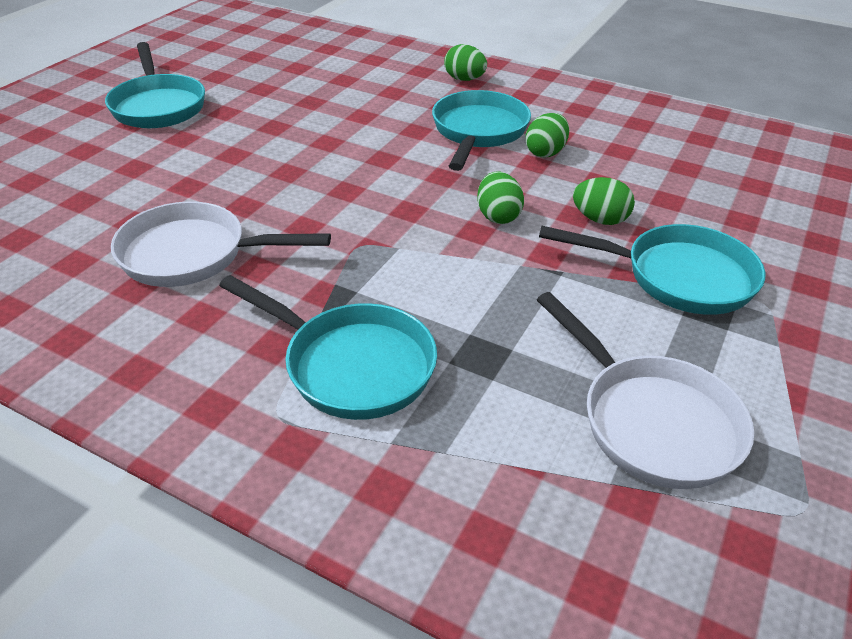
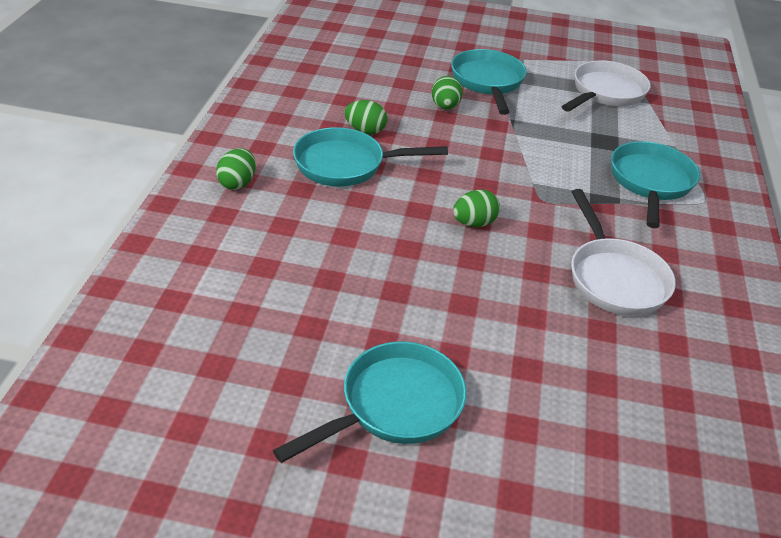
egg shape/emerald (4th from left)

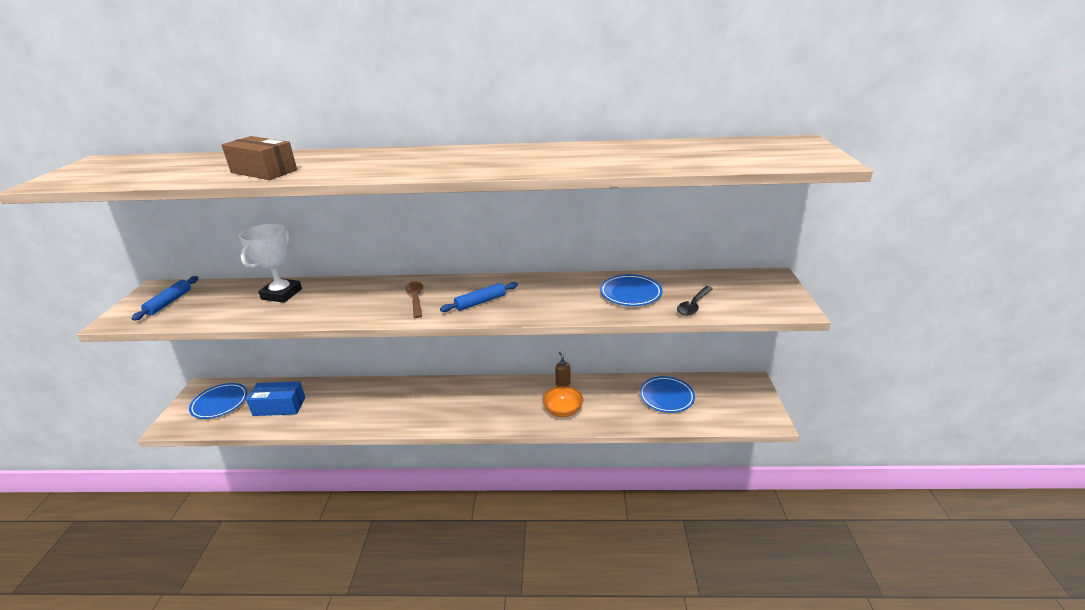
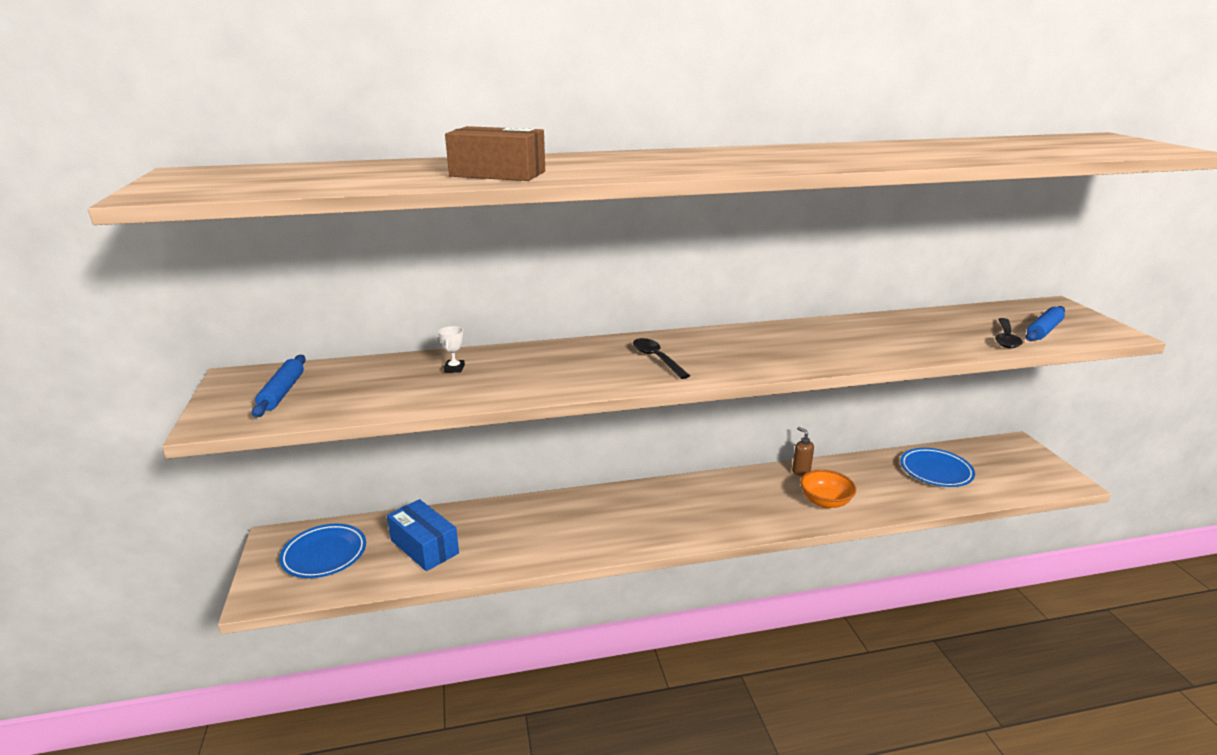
award cup/white
parcel/blue
tablespoon/jet-black (1st from left)
dough roller/blue (2nd from left)
plate/blue (2nd from left in the first image)

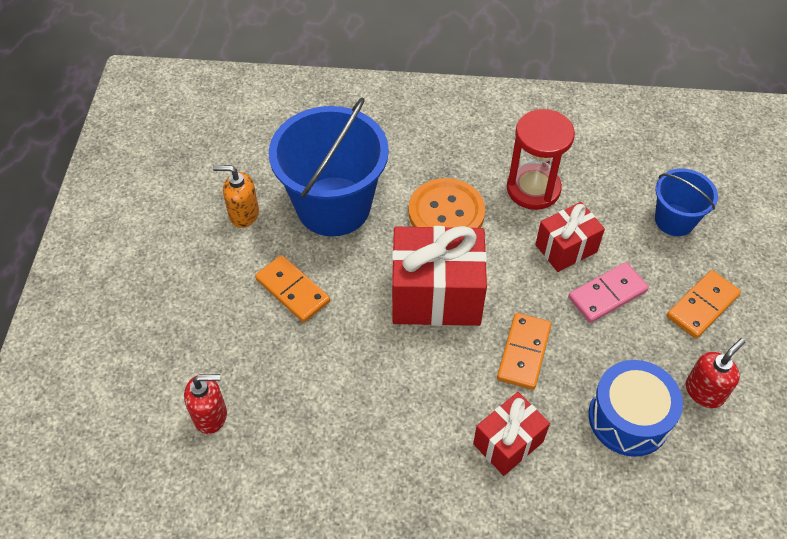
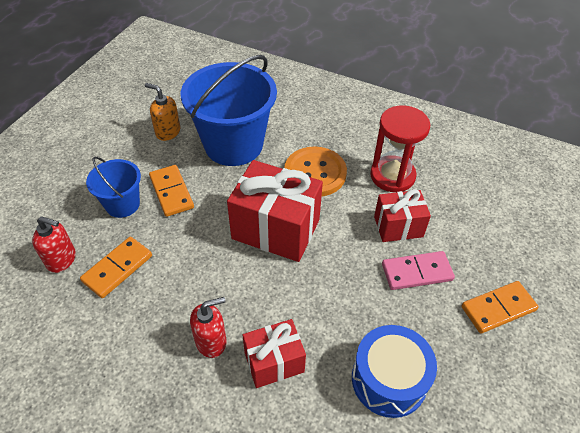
domino piece/orange (1st from left)
pail/blue (1st from left)
soap dispenser/red (2nd from left)

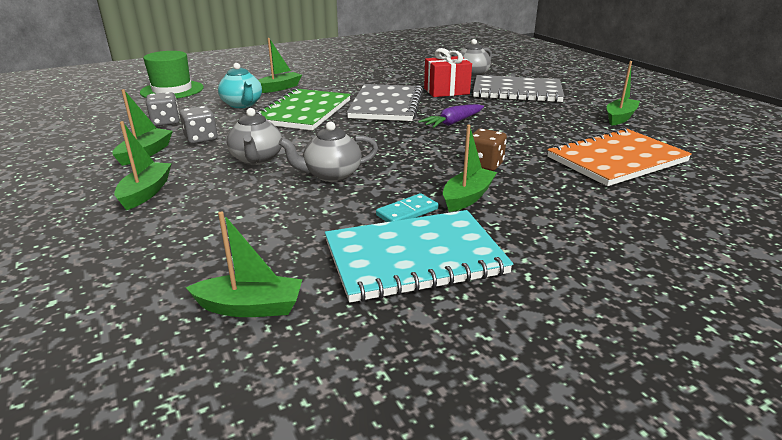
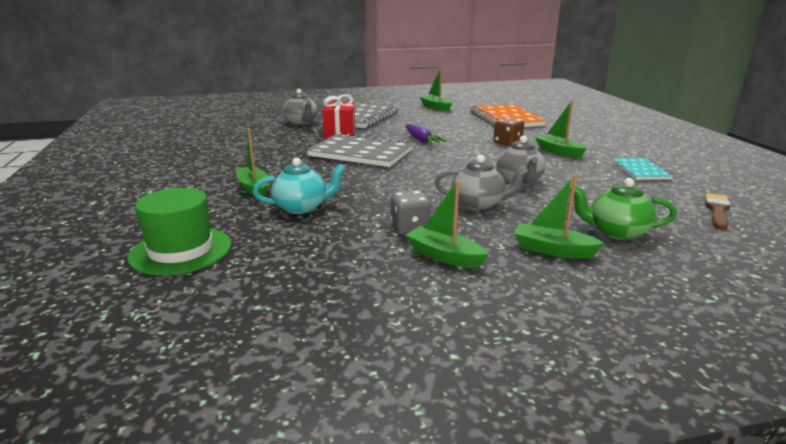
die/grey (1st from left in the first image)
paintbrush/dark brown
exercise book/emerald
exercise book/aqua
domino piece/aqua
teapot/emerald

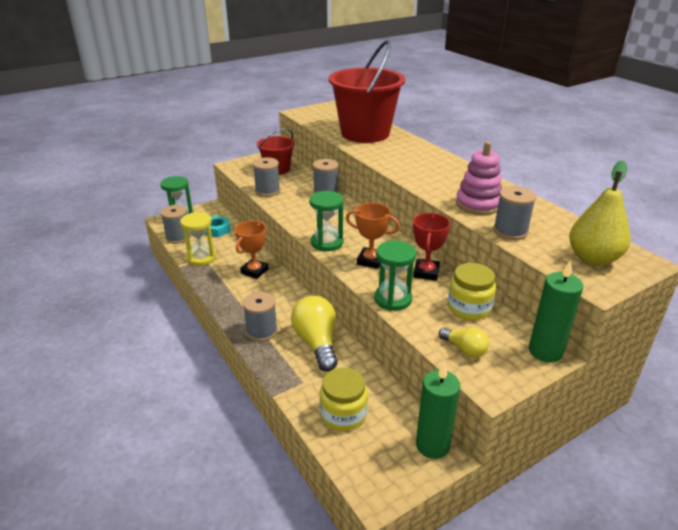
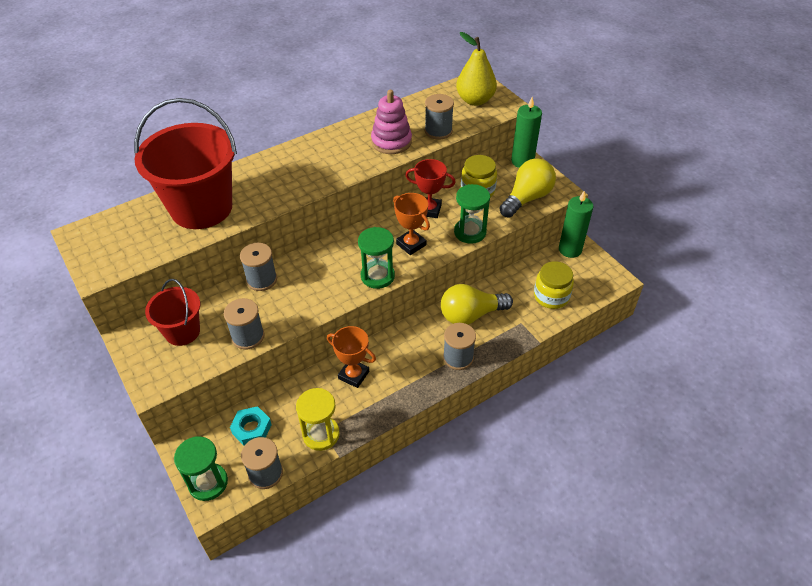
award cup/orange (2nd from left)
light bulb/bright yellow (2nd from left)

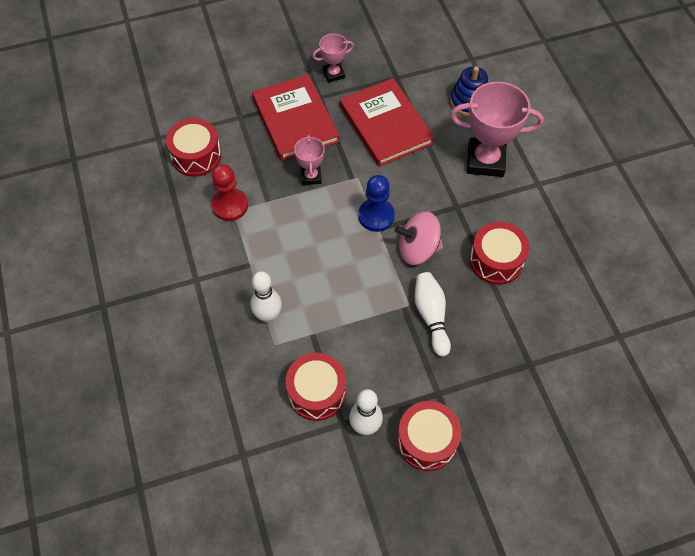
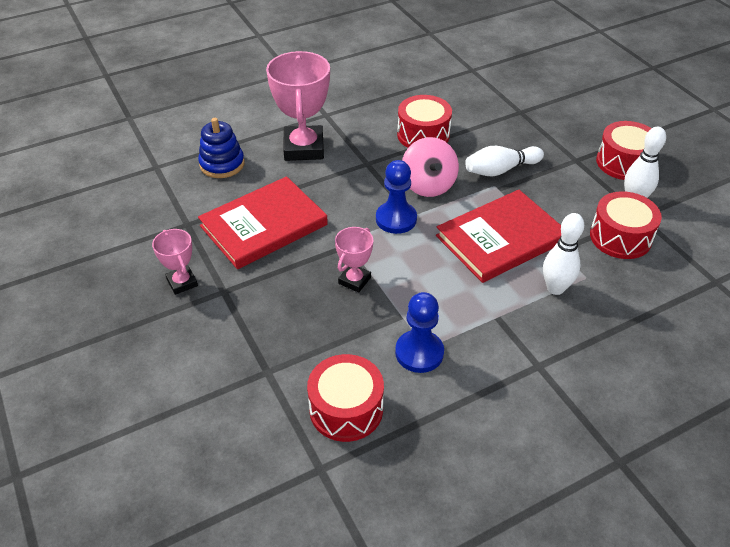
pawn/blue (2nd from left)
book/red (2nd from left)
award cup/rosy (3rd from left)

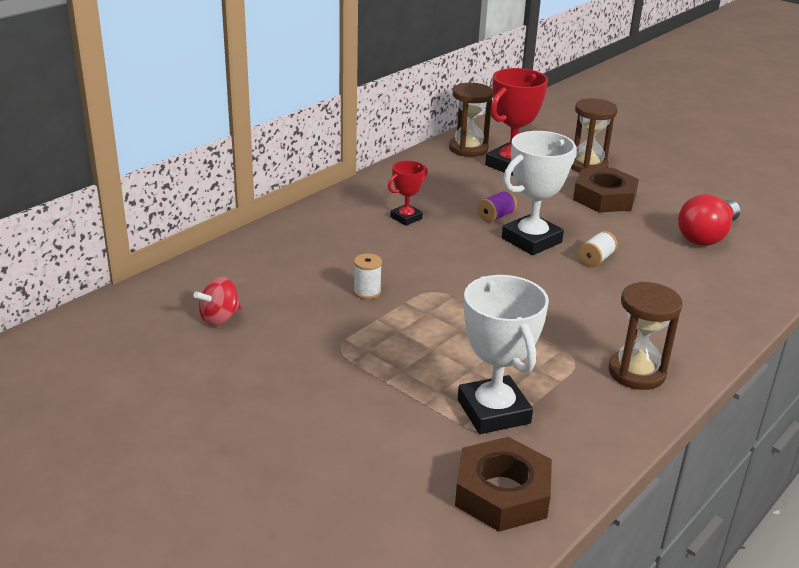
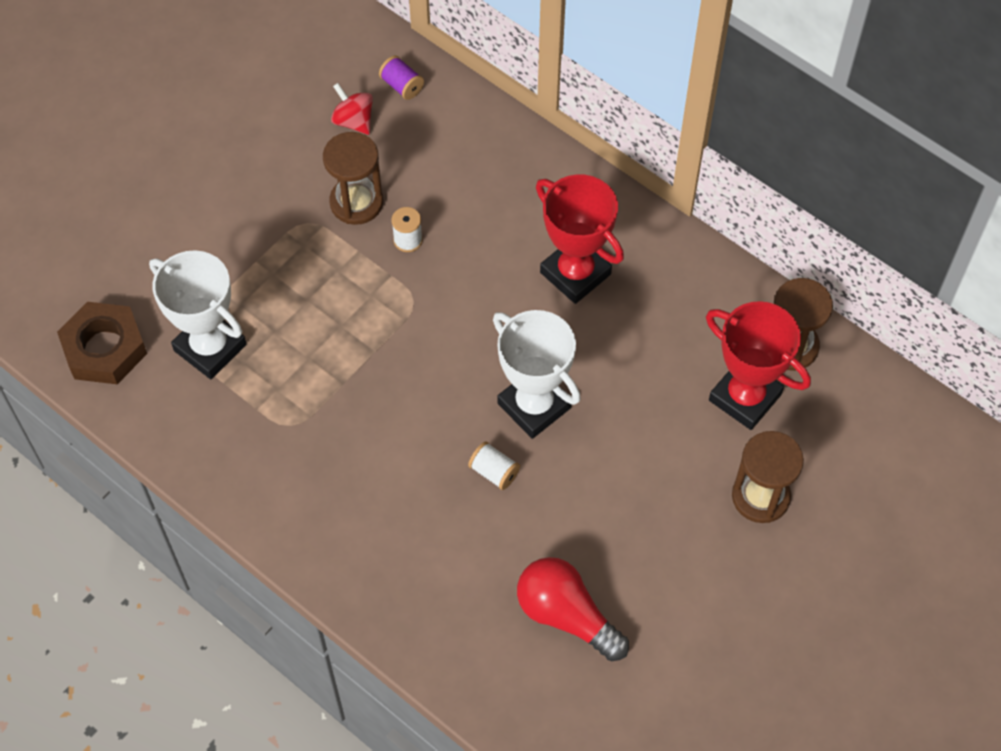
award cup/red (1st from left)
award cup/white (1st from left)
reel of thread/violet
nut/dark brown (2nd from left in the first image)
sandglass/dark brown (1st from left)

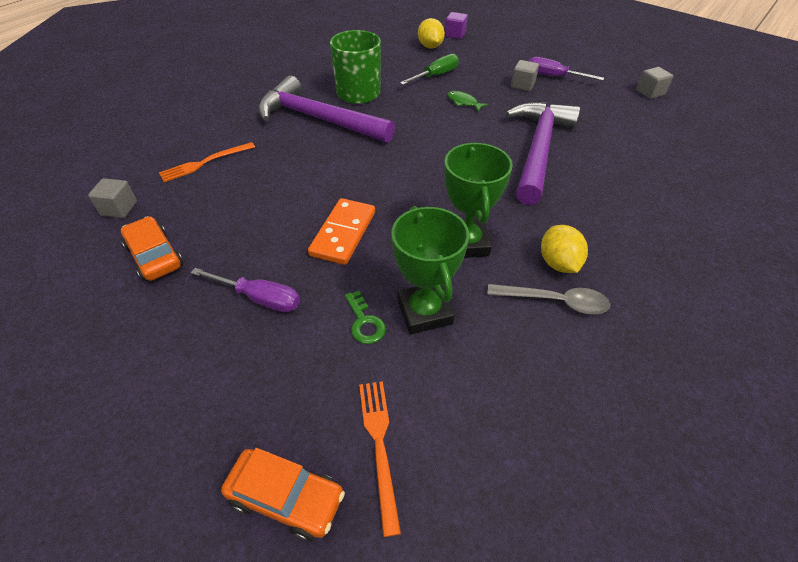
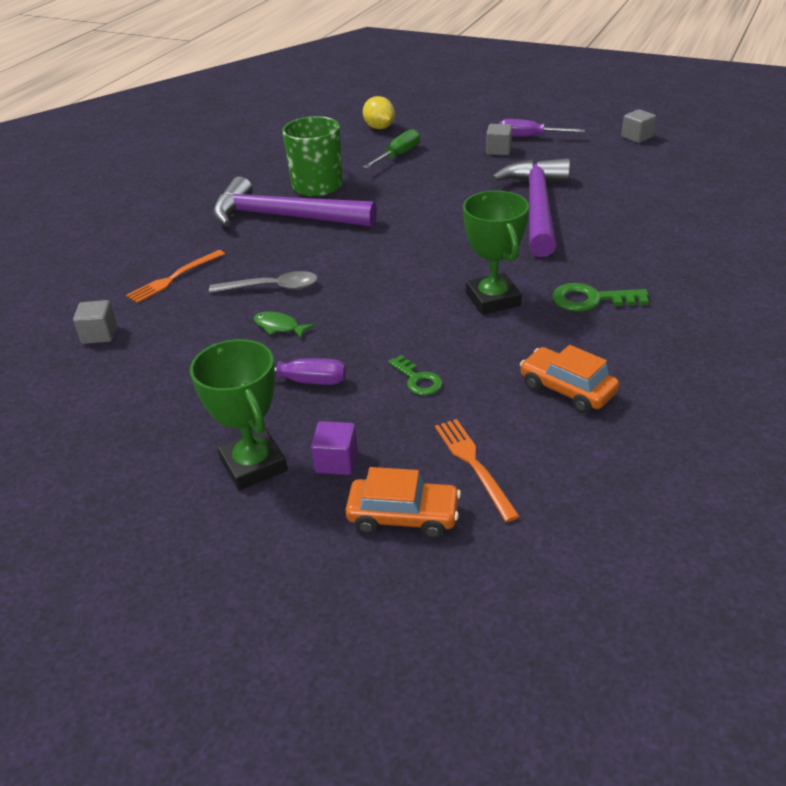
car/orange (2nd from left)
domino piece/orange
award cup/emerald (1st from left)
block/violet
toy fish/emerald
tablespoon/grey
latchkey/emerald (2nd from left)

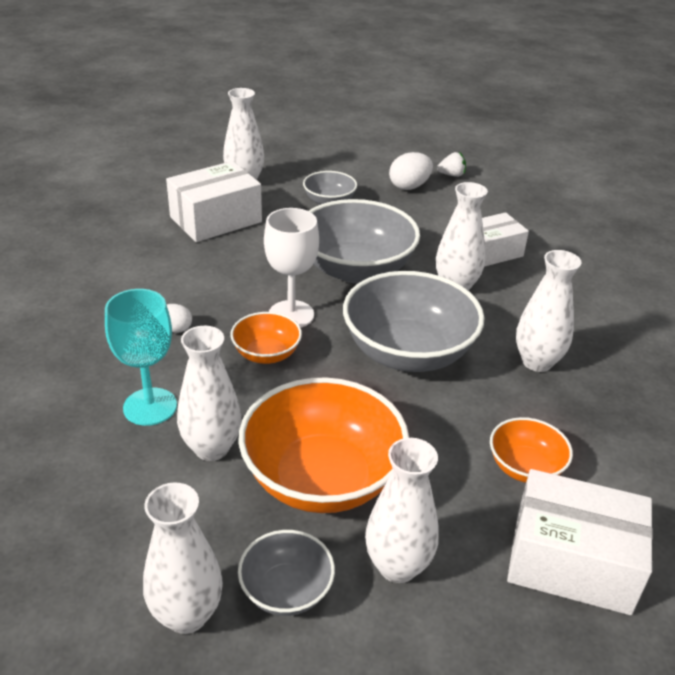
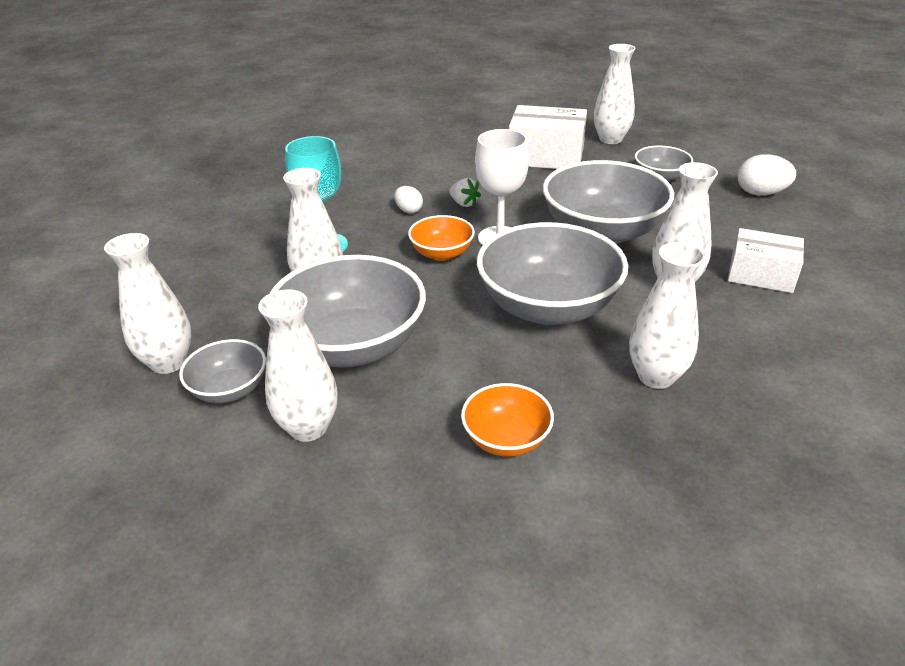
deep dish/grey (2nd from left)
strawberry/white
parcel/white (3rd from left in the first image)

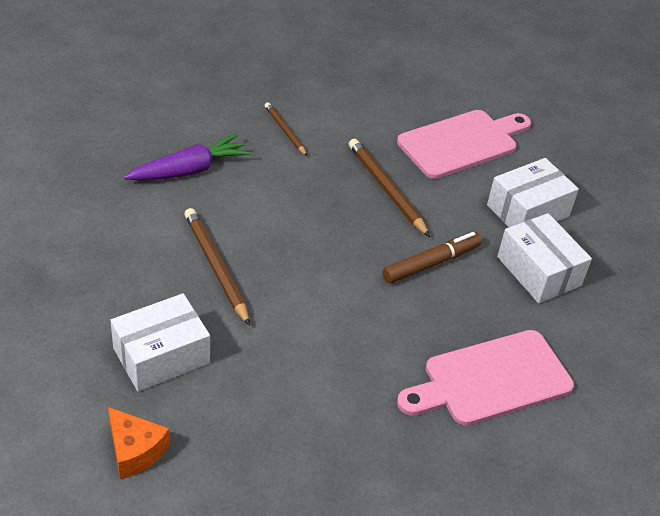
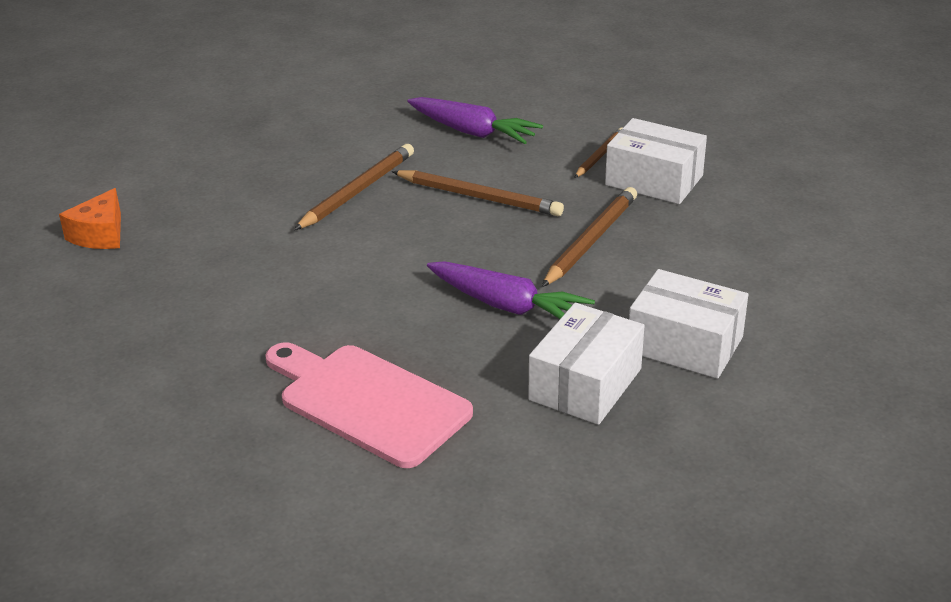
parcel/white (2nd from left)
root vegetable/violet (2nd from left)
chopping board/rosy (1st from left in the first image)
lead pencil/dark brown (2nd from left)

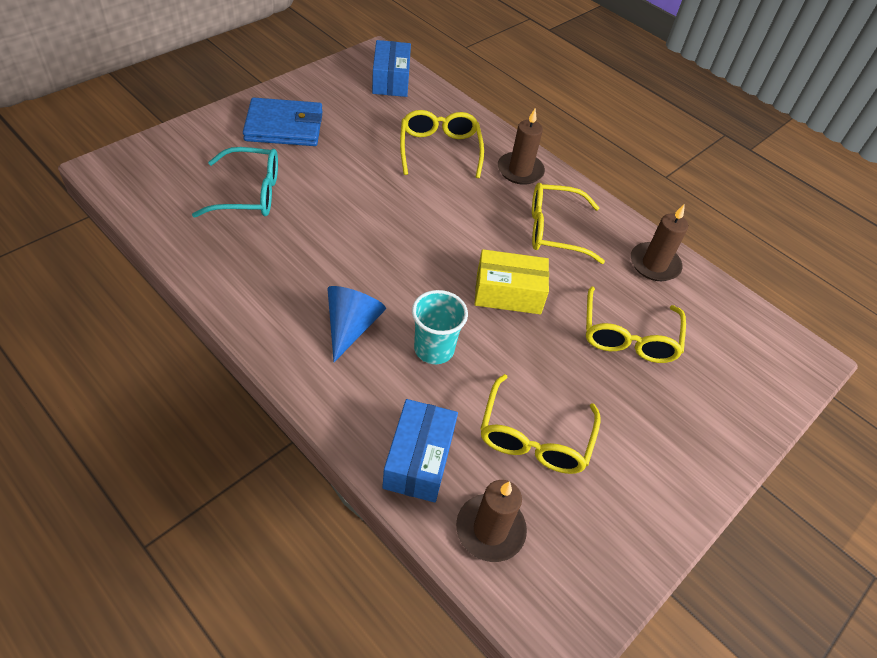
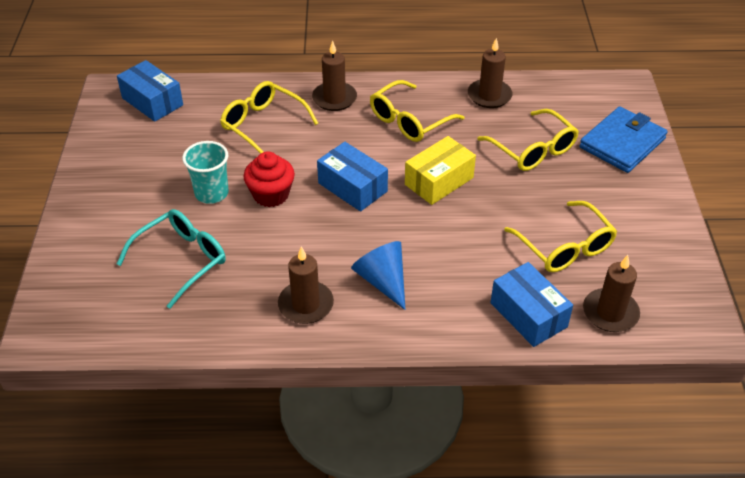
card wallet/blue
cup/aqua
fairy cake/red
wax candle/dark brown (1st from left)
parcel/blue (2nd from left)

